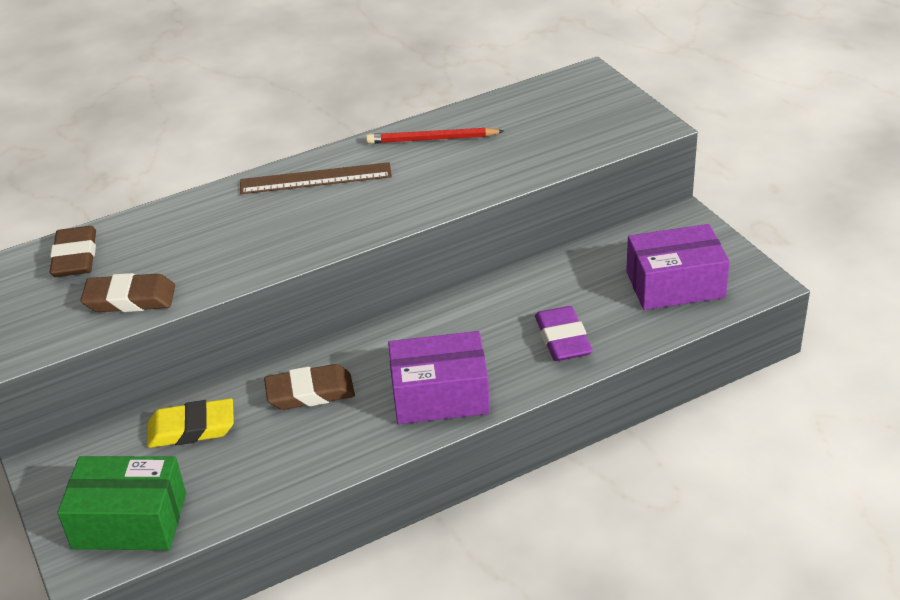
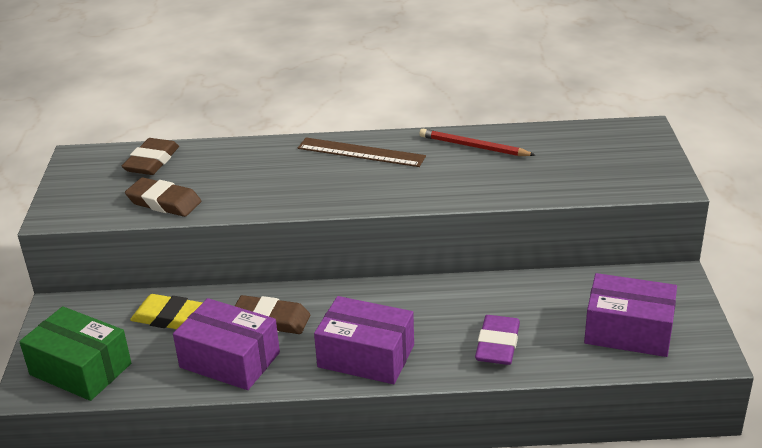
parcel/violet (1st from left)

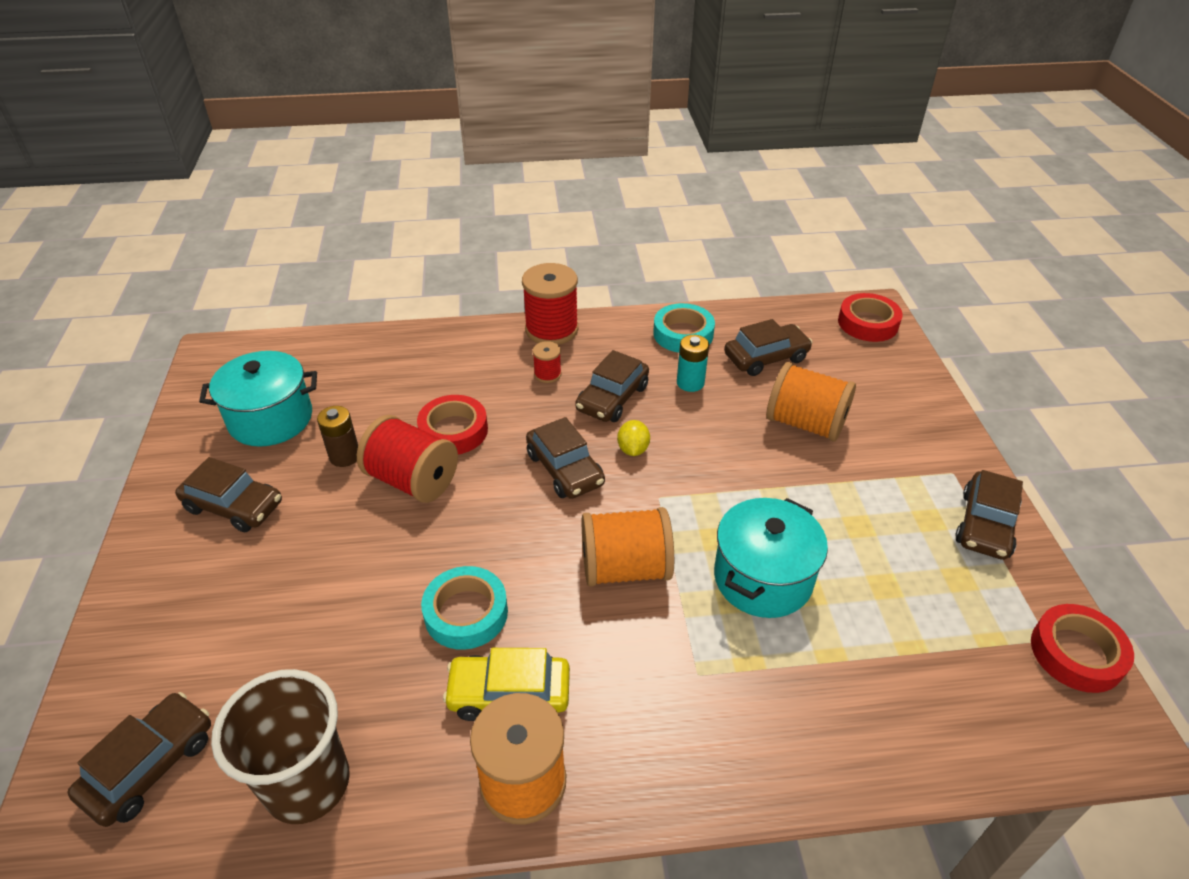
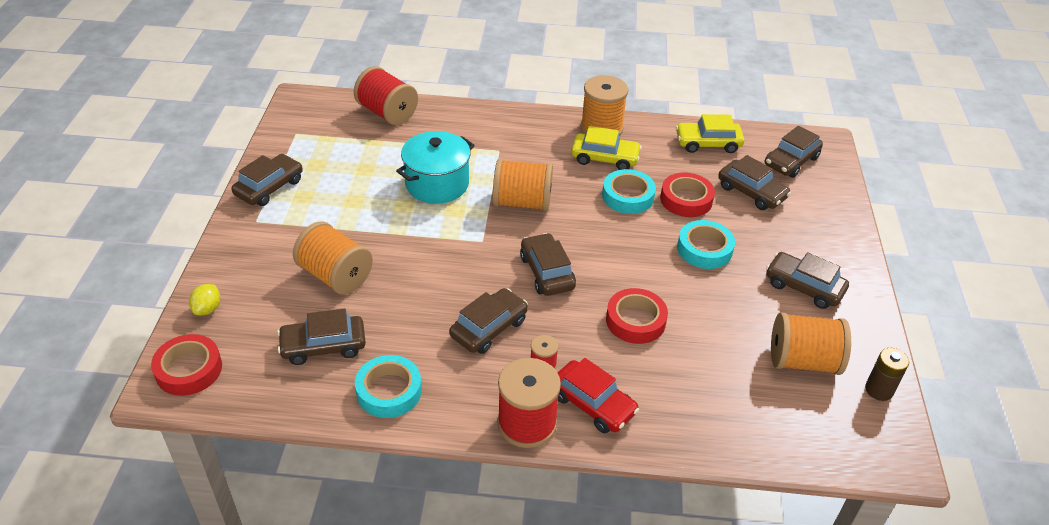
reel of thread/orange (4th from left)
car/bright yellow (2nd from left)
battery/dark brown
reel of thread/red (1st from left)
toy lemon/bright yellow
battery/aqua
roll of tape/red (3rd from left)
car/red
roll of tape/aqua (3rd from left)
car/dark brown (5th from left)

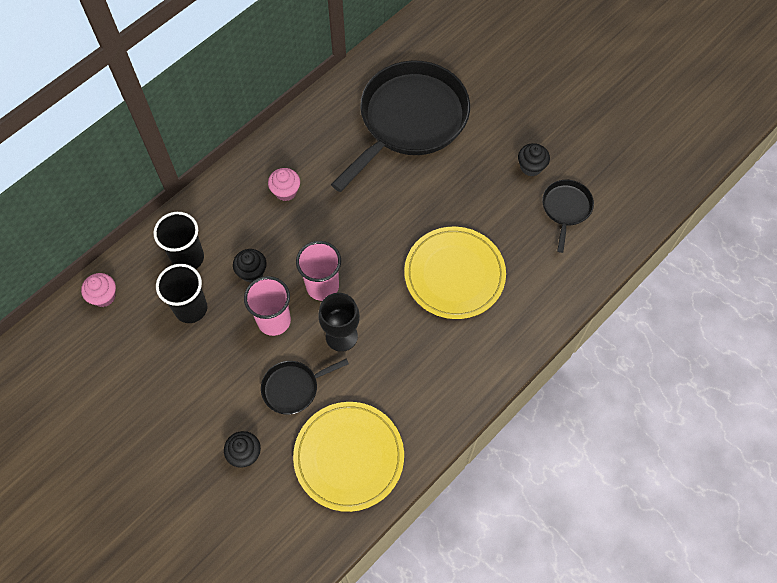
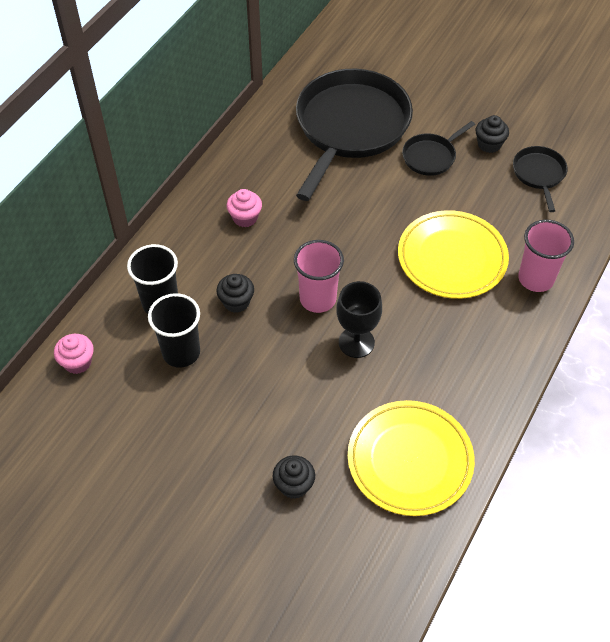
cup/rosy (2nd from left)
frying pan/jet-black (2nd from left)

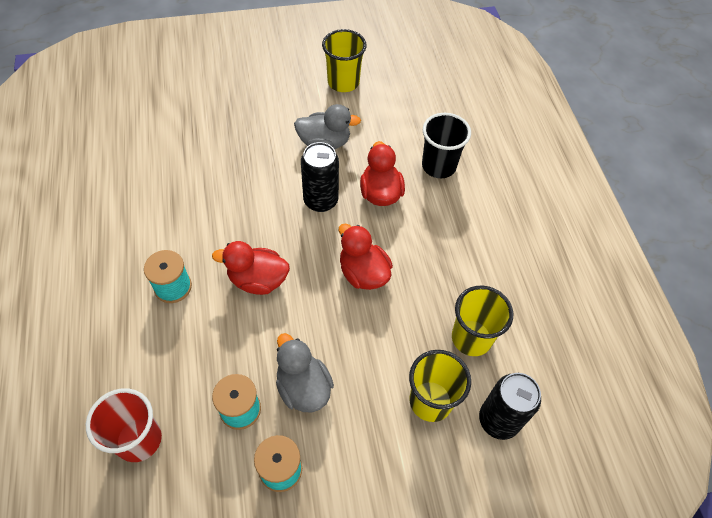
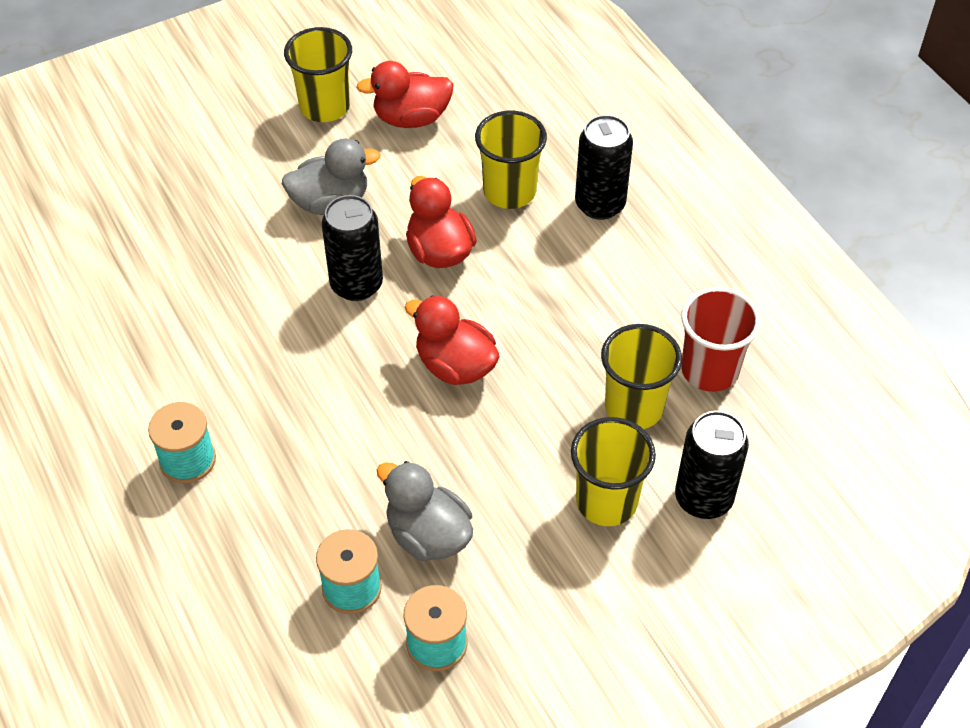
cup/red
duck/red (1st from left)
cup/bright yellow (2nd from left)
soda can/jet-black (2nd from left)

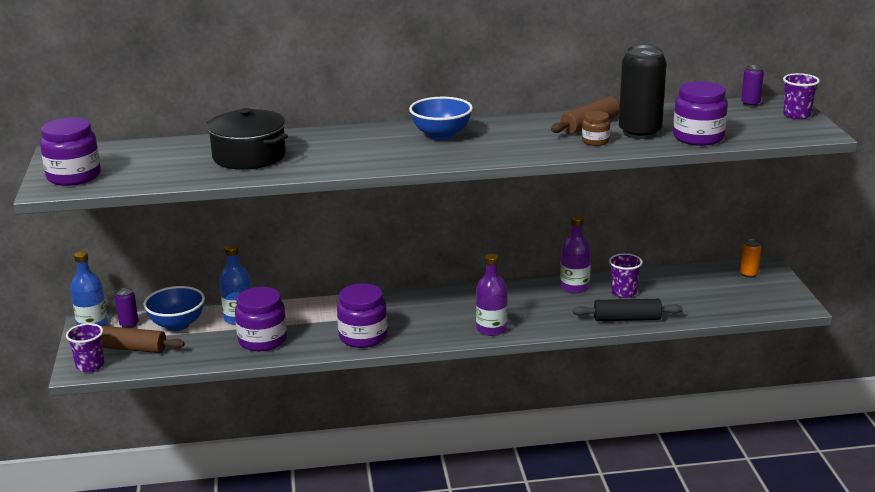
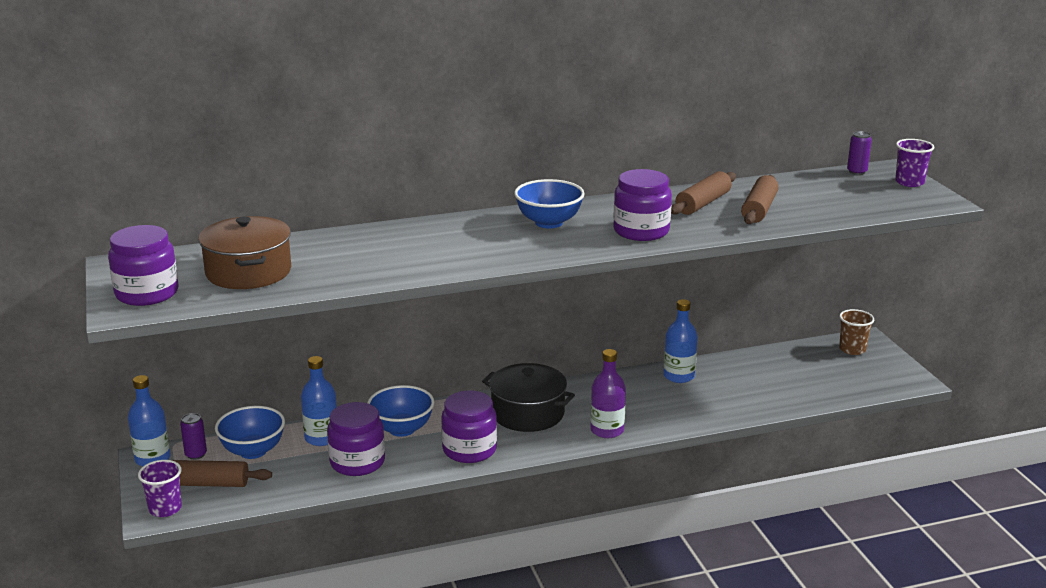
stockpot/jet-black
flask/blue (3rd from left)
dough roller/jet-black
jam jar/dark brown
cup/violet (2nd from left in the first image)
dough roller/dark brown (3rd from left)
jam jar/violet (4th from left)
cup/dark brown
stockpot/dark brown
deep dish/blue (2nd from left)

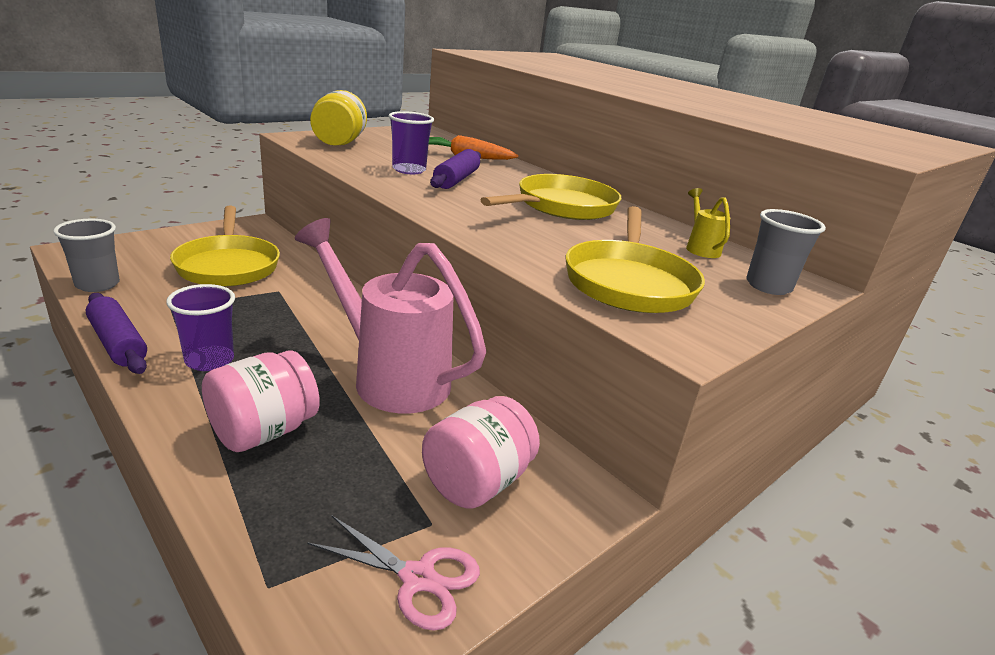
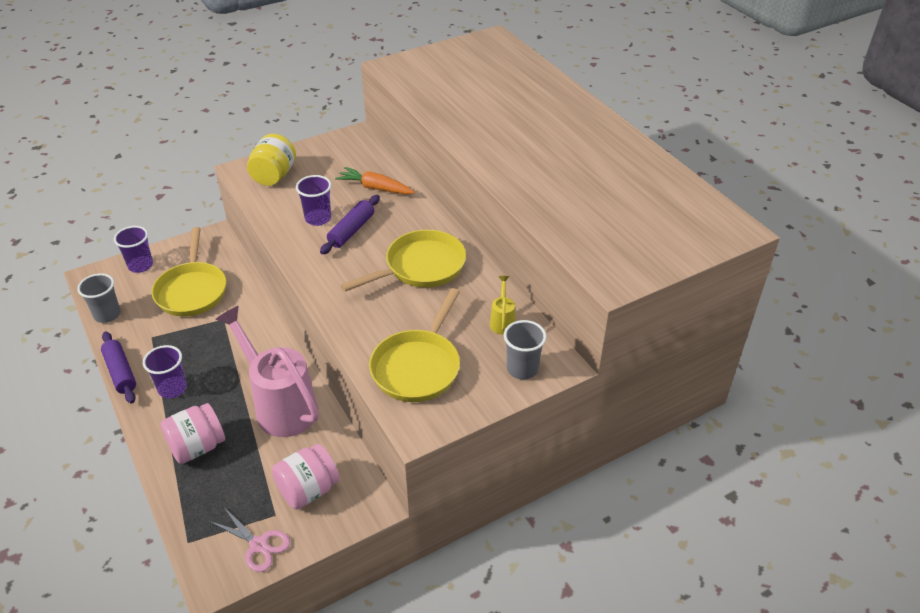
cup/violet (1st from left)

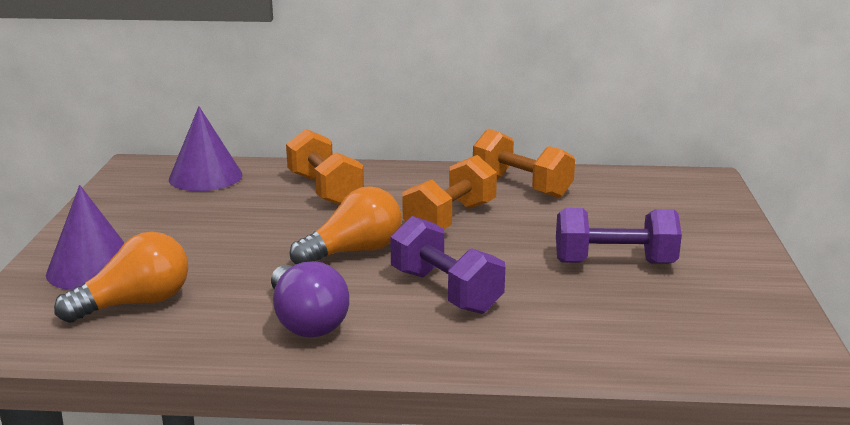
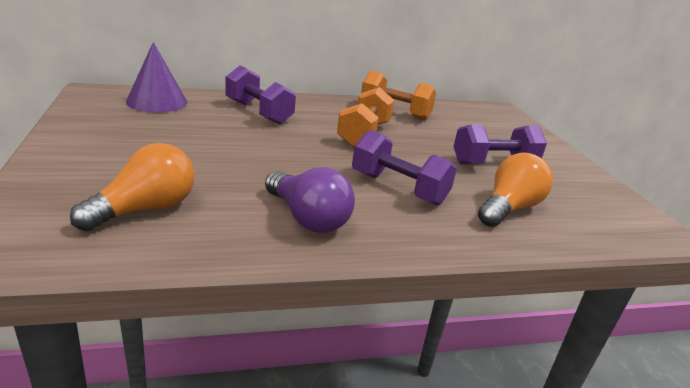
cone shape/violet (1st from left in the first image)
dumbbell/violet (1st from left)
light bulb/orange (2nd from left)

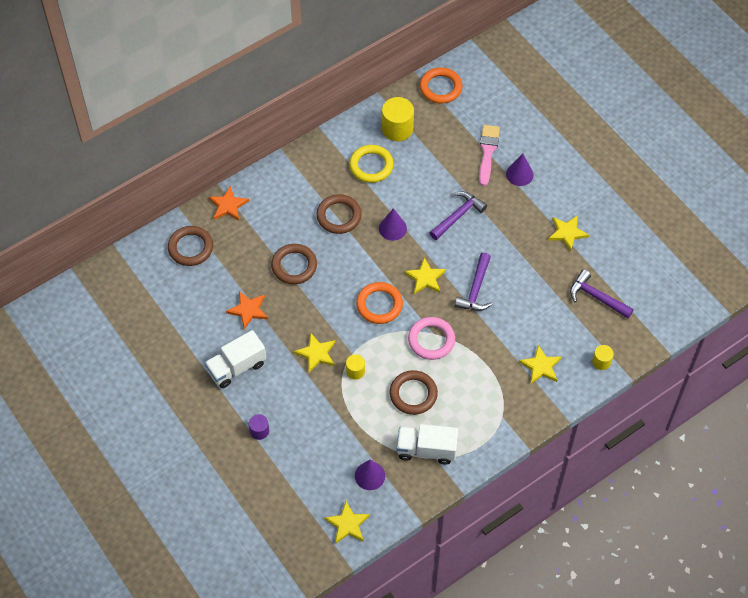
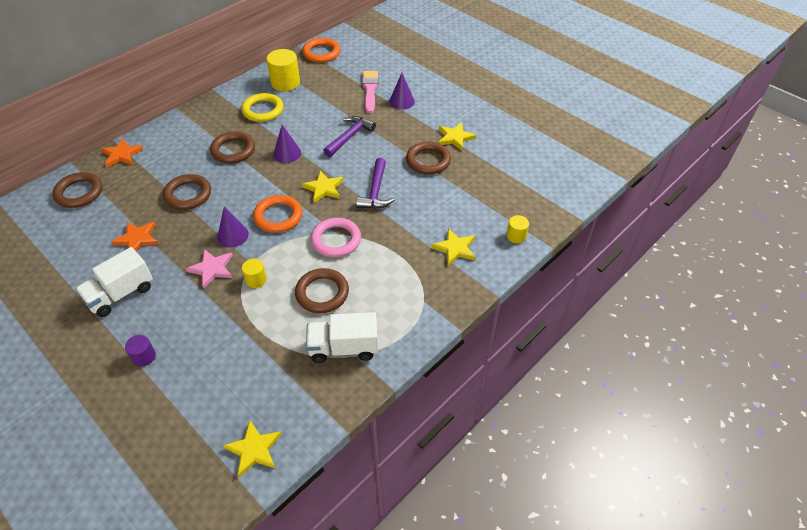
star/rosy
cone shape/violet (1st from left)
hammer/violet (3rd from left in the first image)
ring/dark brown (5th from left)

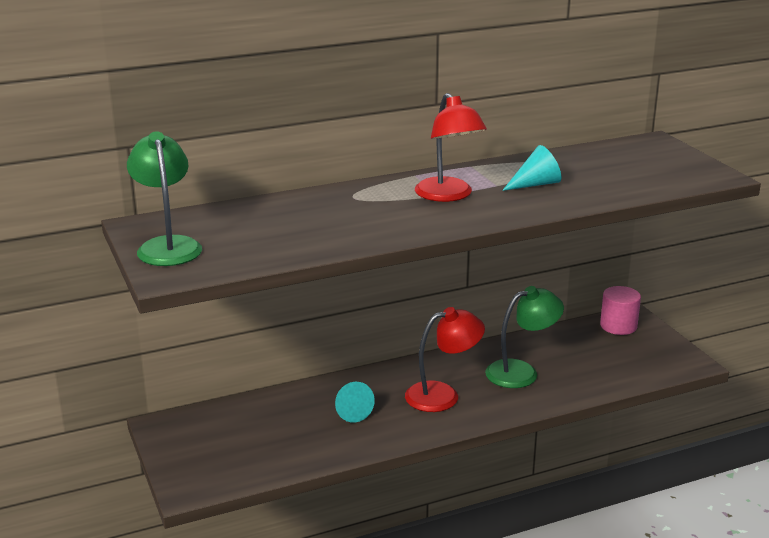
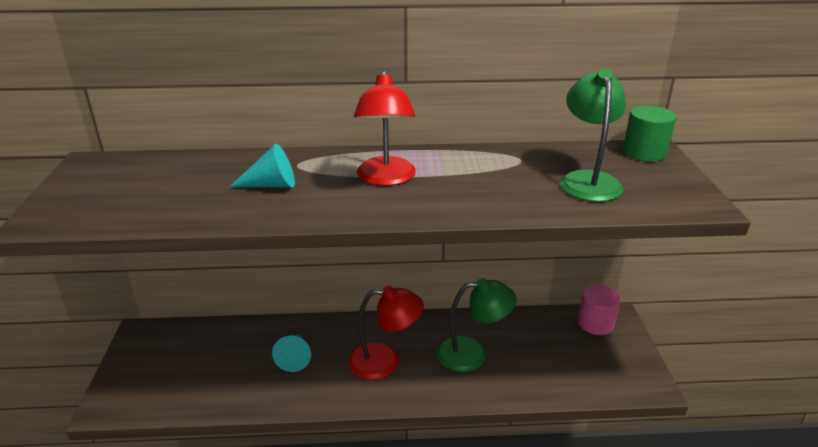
reading lamp/emerald (2nd from left)
cone shape/aqua (1st from left)
cylinder shape/emerald

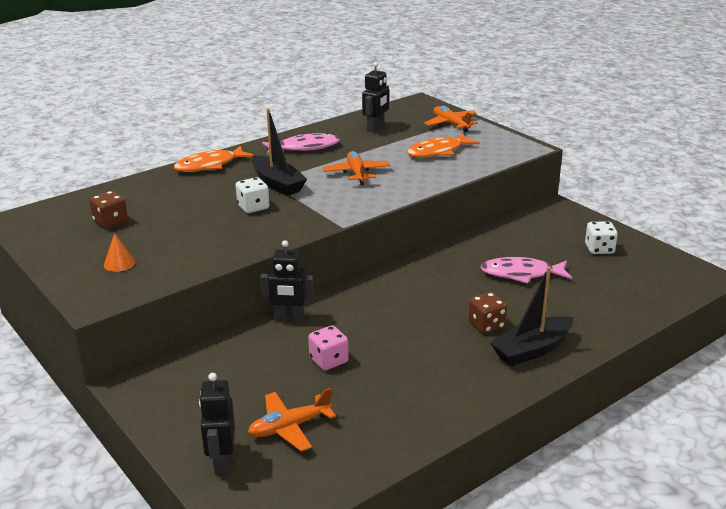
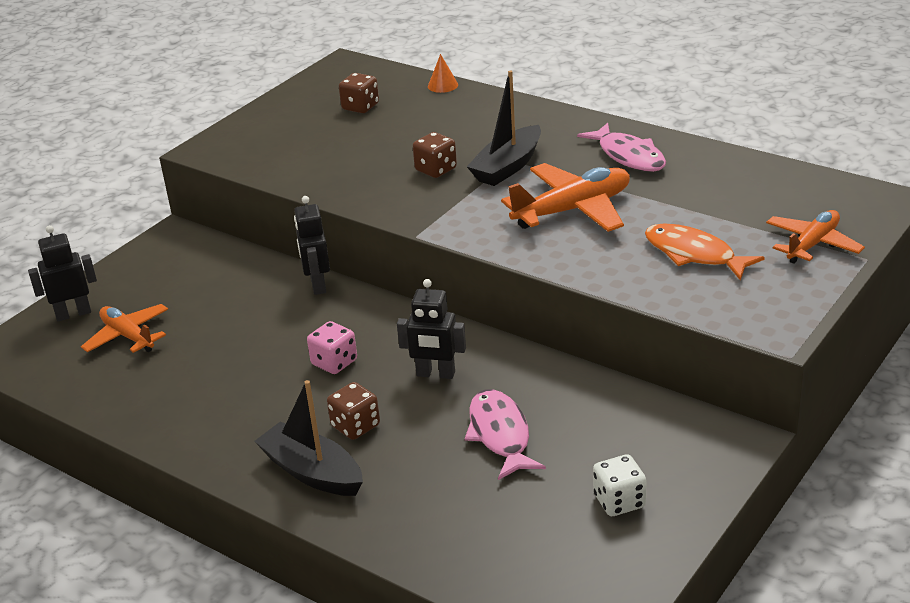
cone shape/orange
toy fish/orange (1st from left in the first image)
die/dark brown (3rd from left)
die/rosy
aeroplane/orange (2nd from left)
robot figure/jet-black (3rd from left)

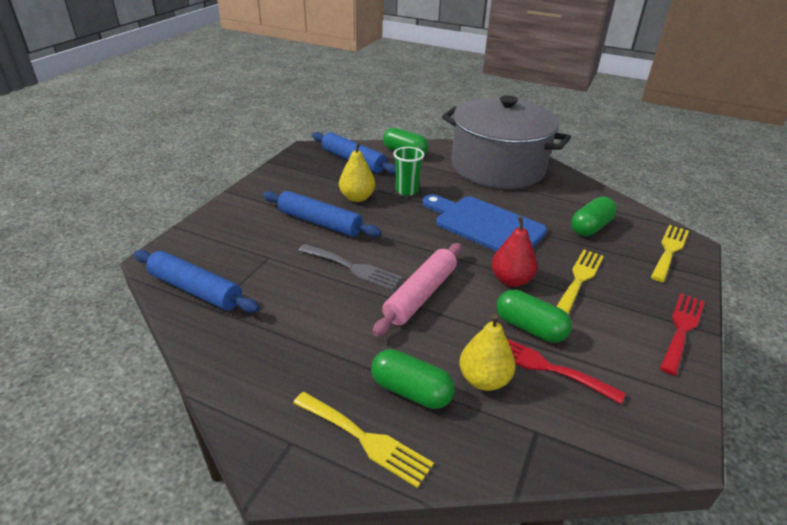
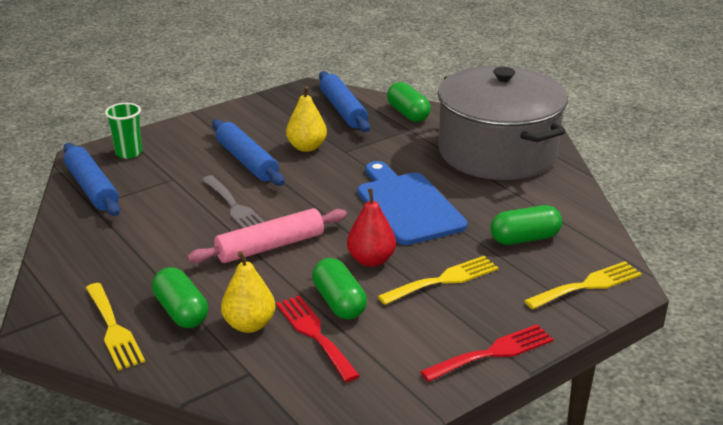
cup/emerald

